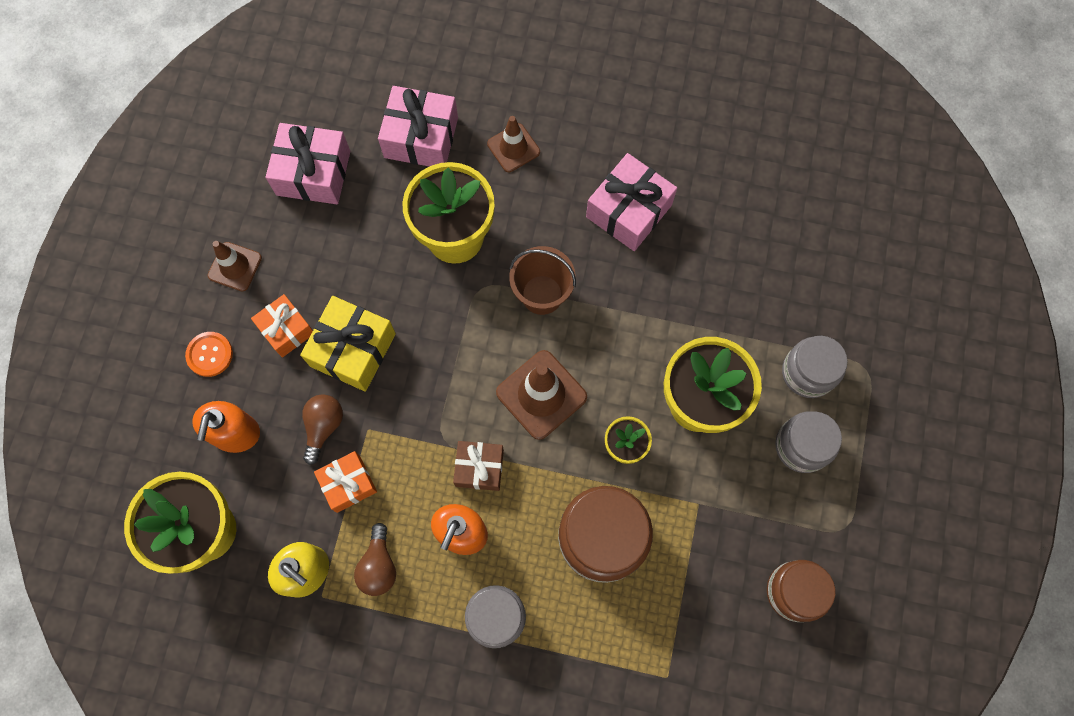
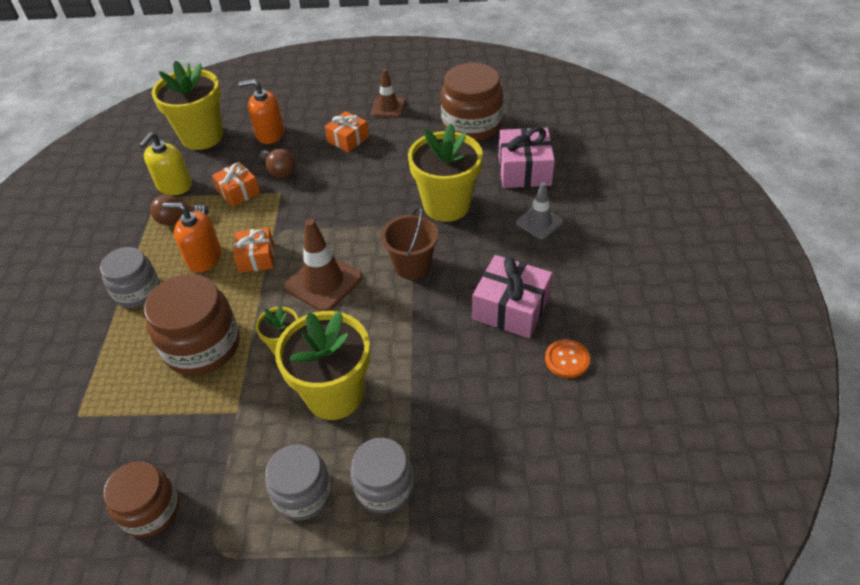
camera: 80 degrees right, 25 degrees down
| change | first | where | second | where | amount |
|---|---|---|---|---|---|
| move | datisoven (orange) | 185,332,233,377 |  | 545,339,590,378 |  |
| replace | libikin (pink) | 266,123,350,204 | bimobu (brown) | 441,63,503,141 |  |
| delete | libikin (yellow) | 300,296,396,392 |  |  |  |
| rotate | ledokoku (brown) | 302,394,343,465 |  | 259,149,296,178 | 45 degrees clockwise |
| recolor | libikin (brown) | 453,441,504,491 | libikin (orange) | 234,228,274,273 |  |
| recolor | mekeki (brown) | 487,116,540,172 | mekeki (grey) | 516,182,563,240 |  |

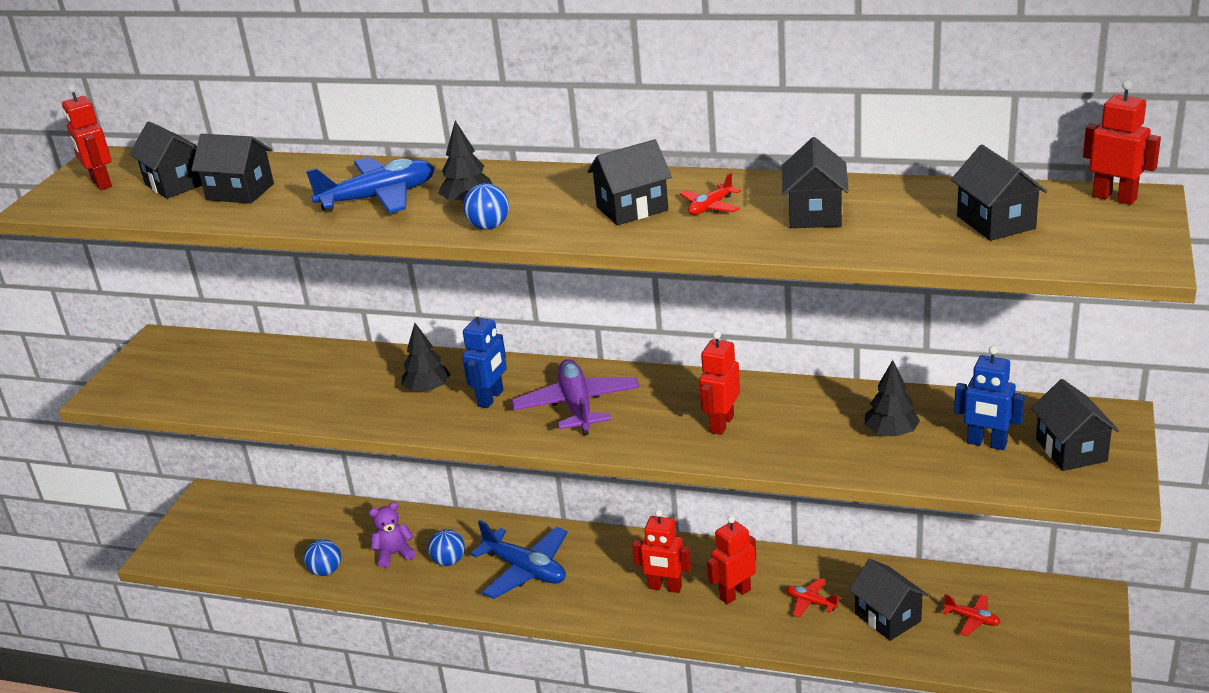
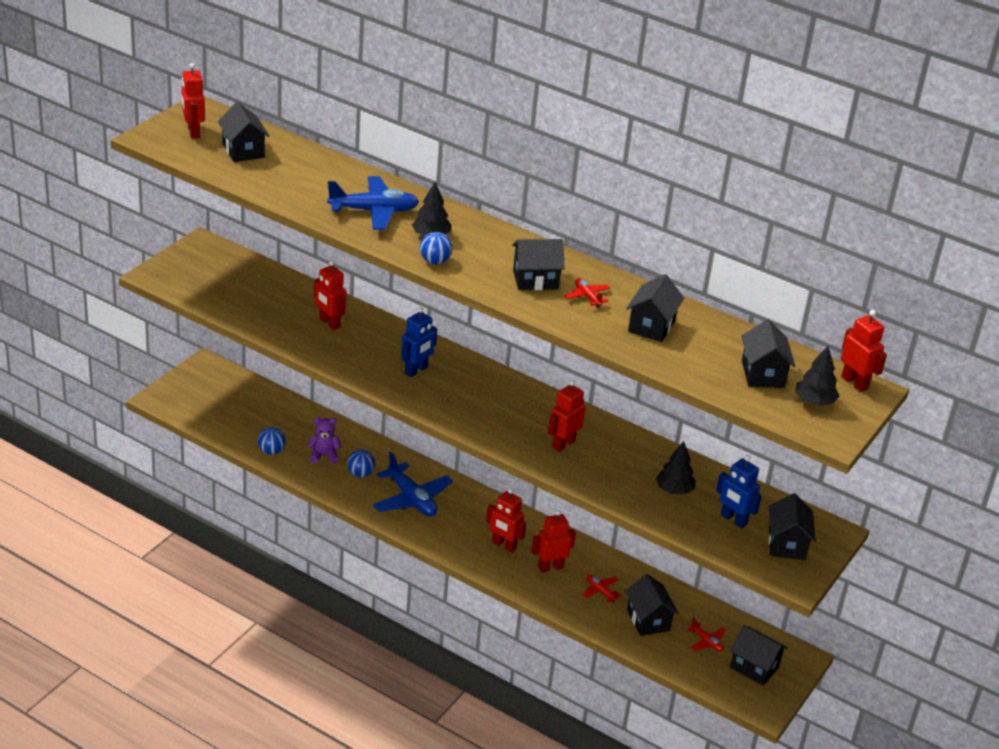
camera: 10 degrees right, 5 degrees up
| change | first | where | second | where | amount |
|---|---|---|---|---|---|
| move | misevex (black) | 191,134,274,204 |  | 730,625,788,686 |  |
| move | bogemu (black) | 401,323,450,393 |  | 795,346,839,406 |  |
| delete | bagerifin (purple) | 512,359,640,435 |  |  |  |
| rotate | bagerifin (red) | 680,173,741,215 |  | 565,278,610,308 | 90 degrees clockwise |
| insert |  |  | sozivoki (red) | 314,260,347,330 |  |

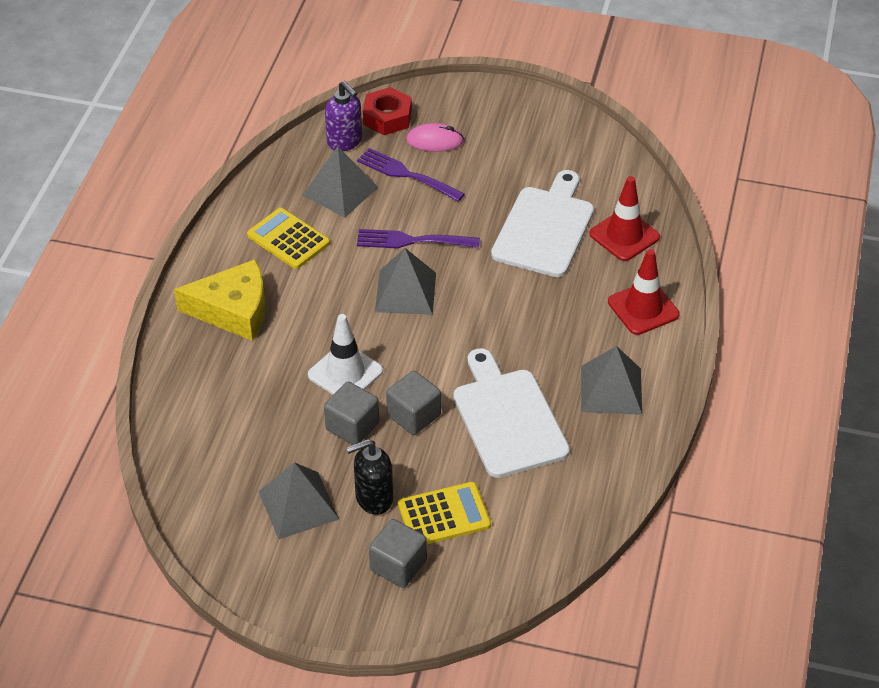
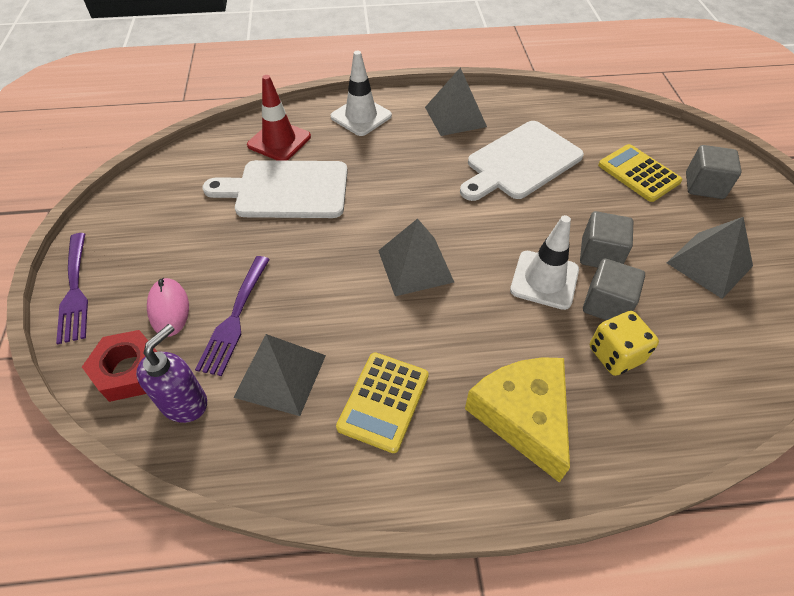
camera: 110 degrees left, 5 degrees up
| change | first | where | second | where | amount |
|---|---|---|---|---|---|
| delete | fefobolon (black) | 346,439,393,515 |  |  |  |
| move | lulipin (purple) | 357,229,480,249 |  | 56,233,88,344 |  |
| move | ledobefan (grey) | 386,371,441,435 |  | 583,259,645,320 |  |
| recolor | mekeki (red) | 608,249,680,335 | mekeki (white) | 330,51,392,136 |  |
| insert |  |  | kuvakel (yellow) | 590,311,659,376 |  |

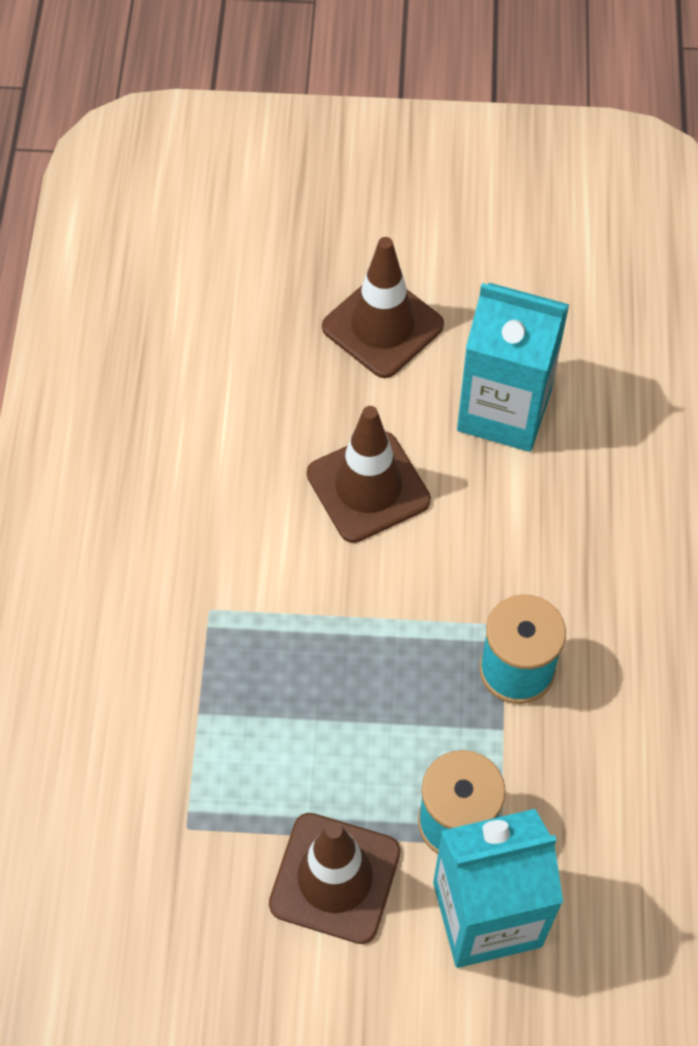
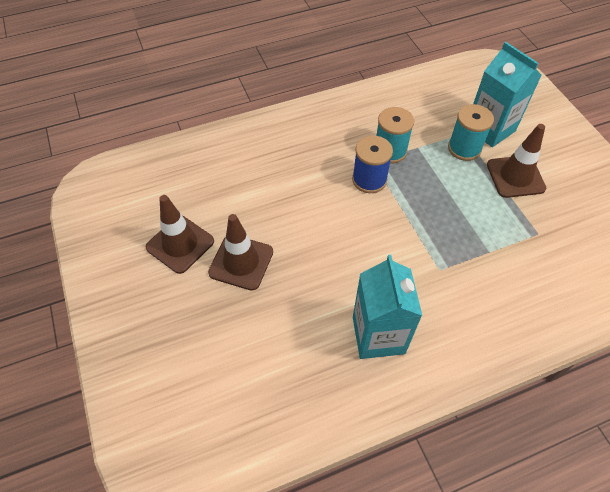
camera: 115 degrees left, 5 degrees down
| change | first | where | second | where | amount |
|---|---|---|---|---|---|
| move | mekeki (brown) | 307,406,431,543 |  | 146,195,214,274 |  |
| move | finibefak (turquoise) | 457,283,569,452 |  | 353,255,422,359 |  |
| insert |  |  | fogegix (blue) | 352,136,393,193 |  |

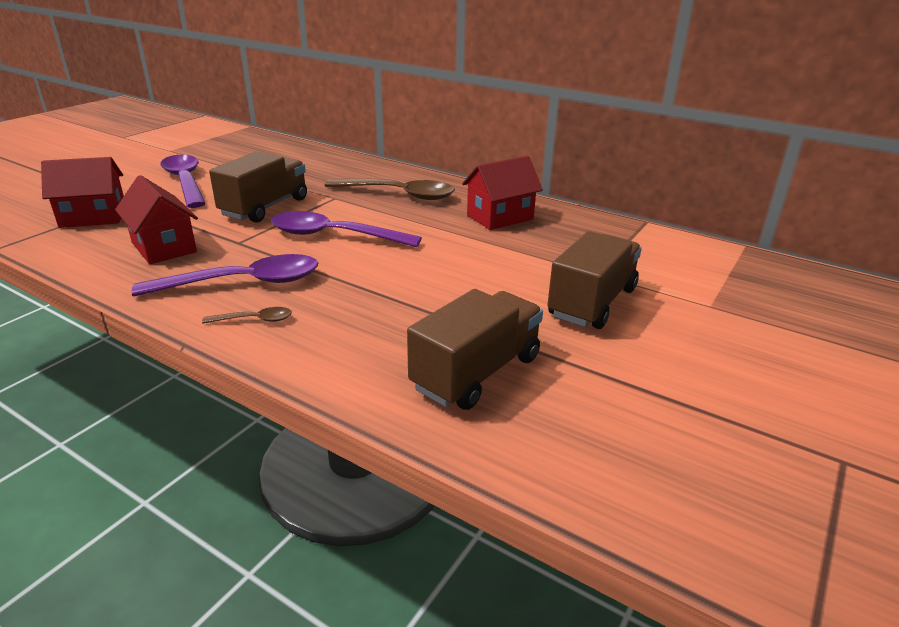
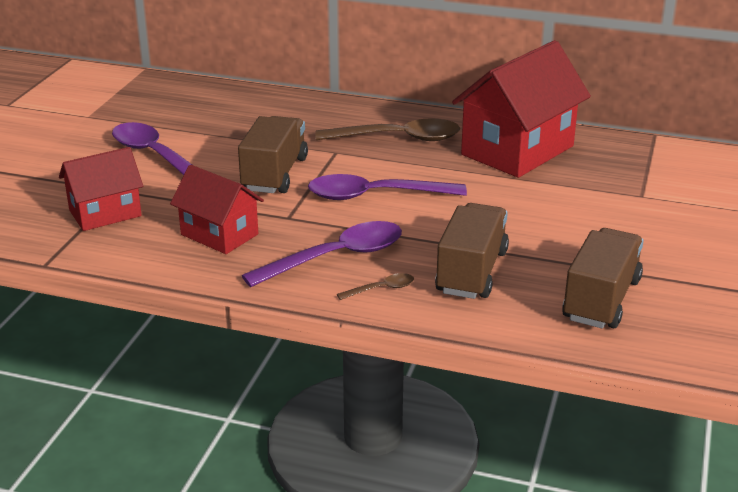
camera: 15 degrees left, 0 degrees up
| change | first | where | second | where | amount |
|---|---|---|---|---|---|
| resize | misevex (red) | 462,156,543,230 |  | 452,40,591,178 | x1.70 |
| move | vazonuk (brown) | 547,231,642,329 |  | 435,203,509,299 |  |

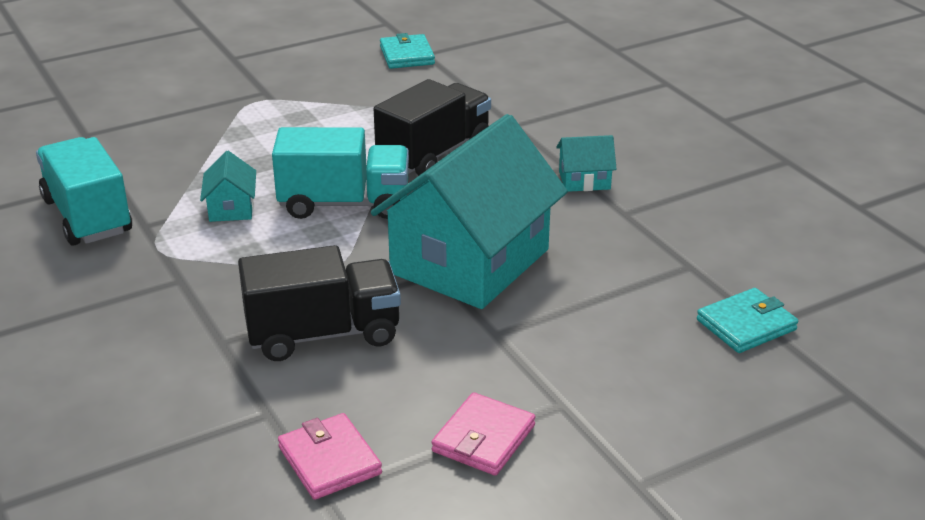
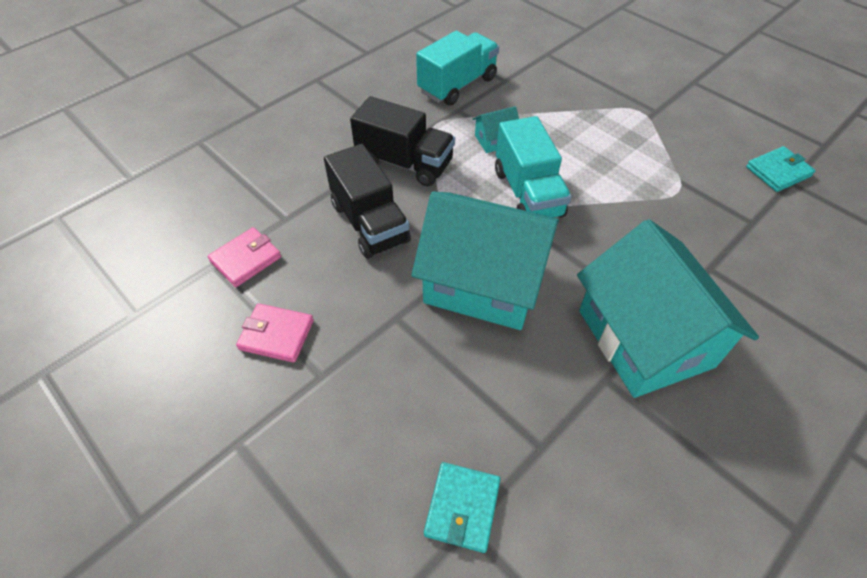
camera: 75 degrees right, 20 degrees up
| change | first | where | second | where | amount |
|---|---|---|---|---|---|
| move | vazonuk (black) | 374,79,491,176 |  | 350,96,455,186 |  |
| resize | misevex (turquoise) | 556,135,617,192 |  | 577,219,759,398 | x2.47 |
| rotate | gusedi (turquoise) | 697,288,798,353 |  | 424,462,501,553 | 60 degrees clockwise |

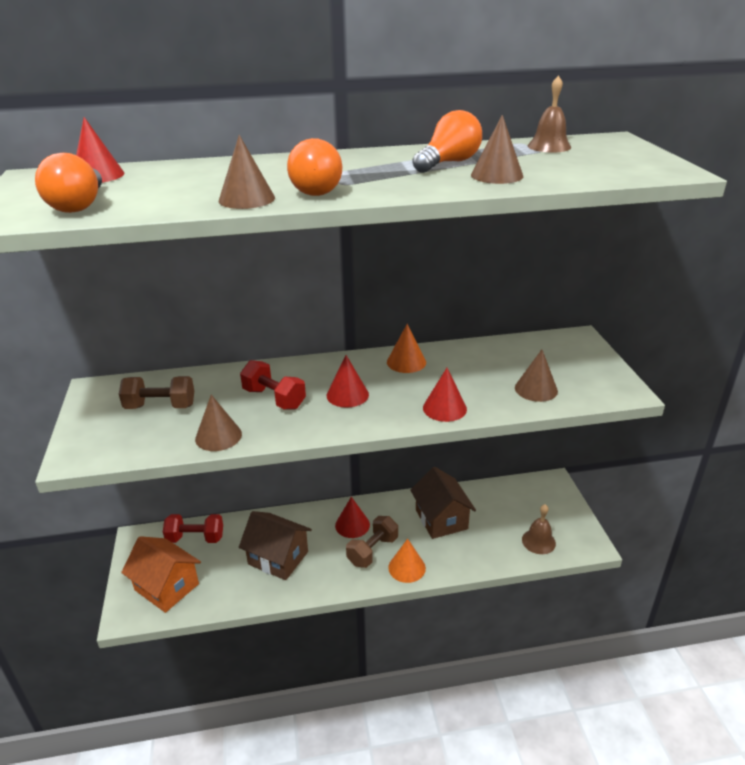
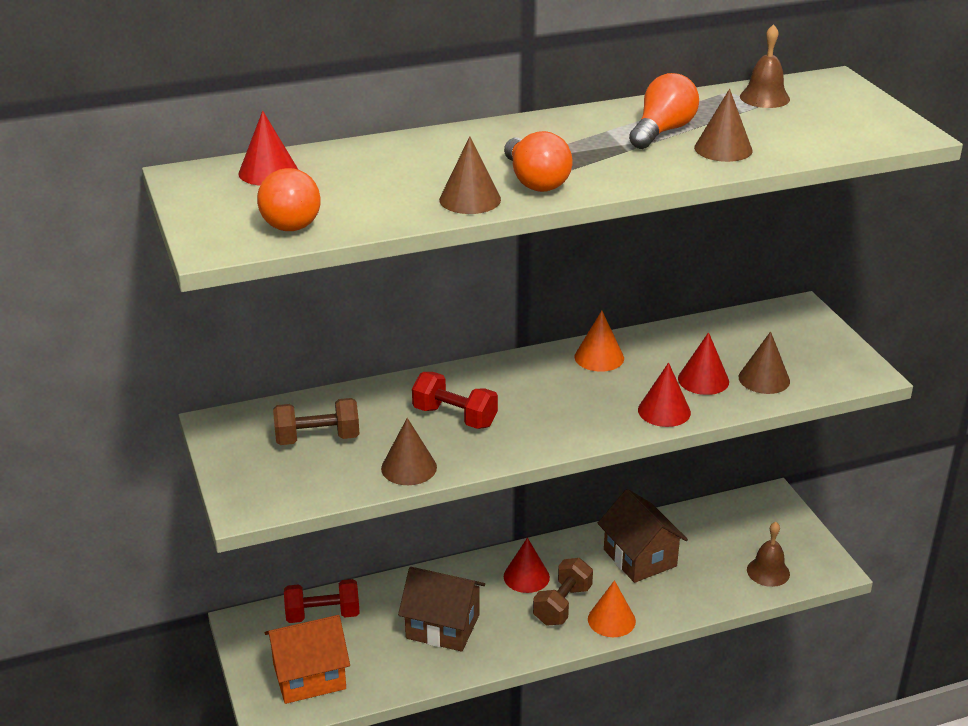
camera: 10 degrees left, 0 degrees up
| change | first | where | second | where | amount |
|---|---|---|---|---|---|
| rotate | misevex (orange) | 121,536,201,613 |  | 265,615,350,704 | 45 degrees counterclockwise |
| move | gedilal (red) | 327,355,369,408 |  | 678,332,729,395 |  |

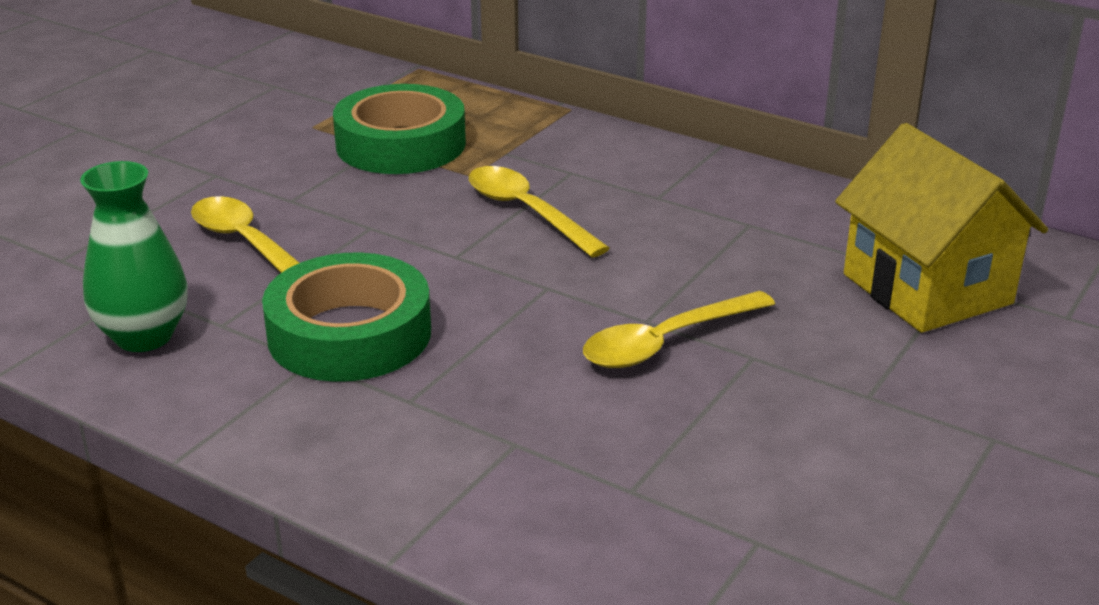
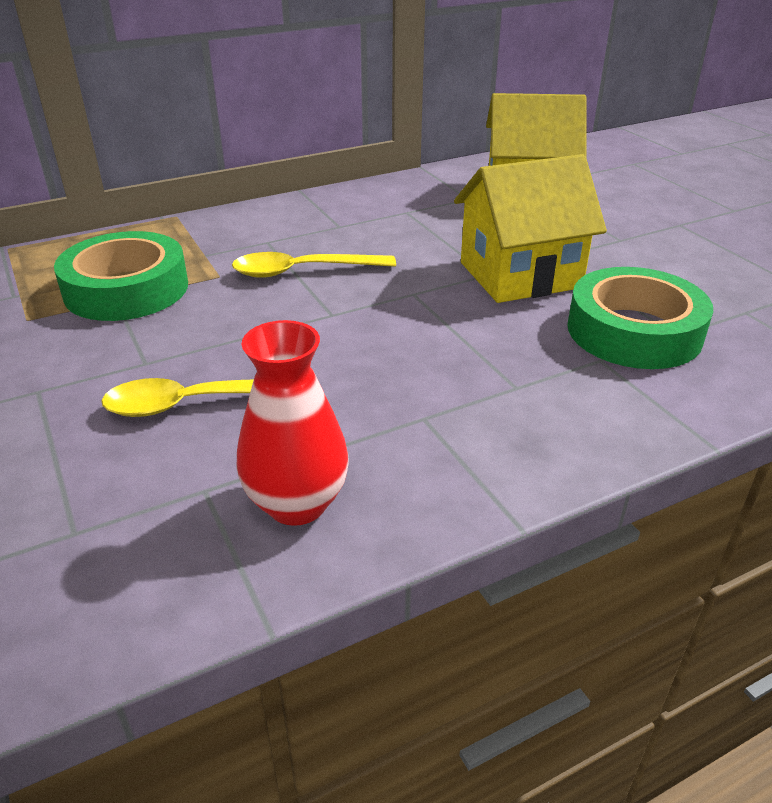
camera: 60 degrees left, 5 degrees up
| change | first | where | second | where | amount |
|---|---|---|---|---|---|
| recolor | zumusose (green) | 80,161,188,352 | zumusose (red) | 237,320,349,526 |  |
| move | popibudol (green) | 262,253,431,382 |  | 567,267,713,369 |  |
| replace | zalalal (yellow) | 583,291,775,368 | misevex (yellow) | 454,154,607,303 |  |

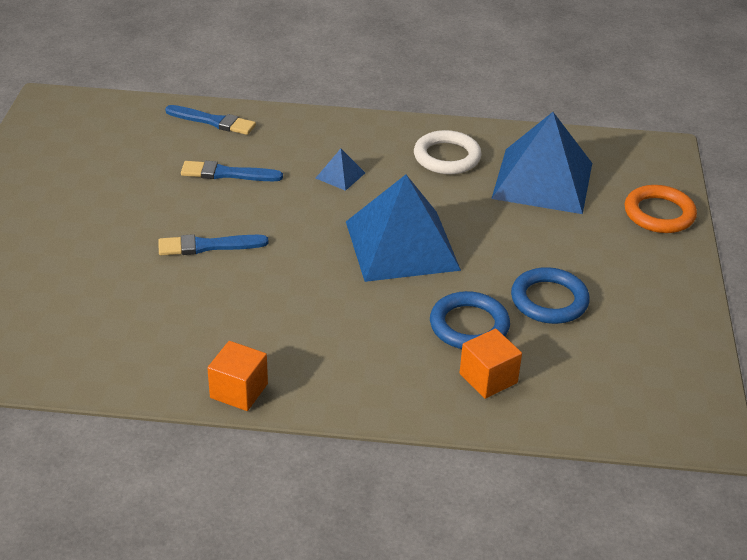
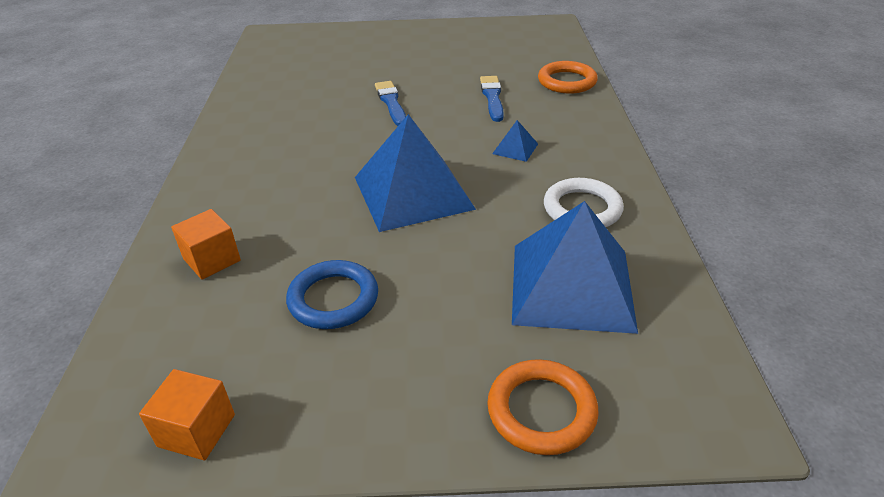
camera: 85 degrees right, 0 degrees up
| change | first | where | second | where | amount |
|---|---|---|---|---|---|
| replace | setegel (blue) | 165,105,256,135 | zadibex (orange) | 538,61,598,94 |  |
| move | ledobefan (orange) | 207,341,268,411 |  | 139,369,235,460 |  |
| delete | zadibex (blue) | 430,291,510,349 |  |  |  |

